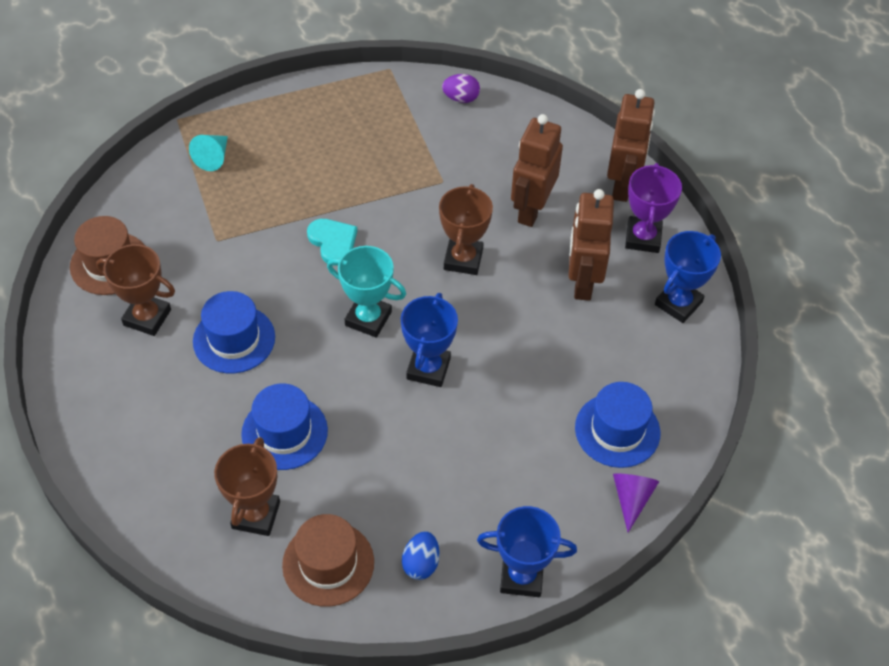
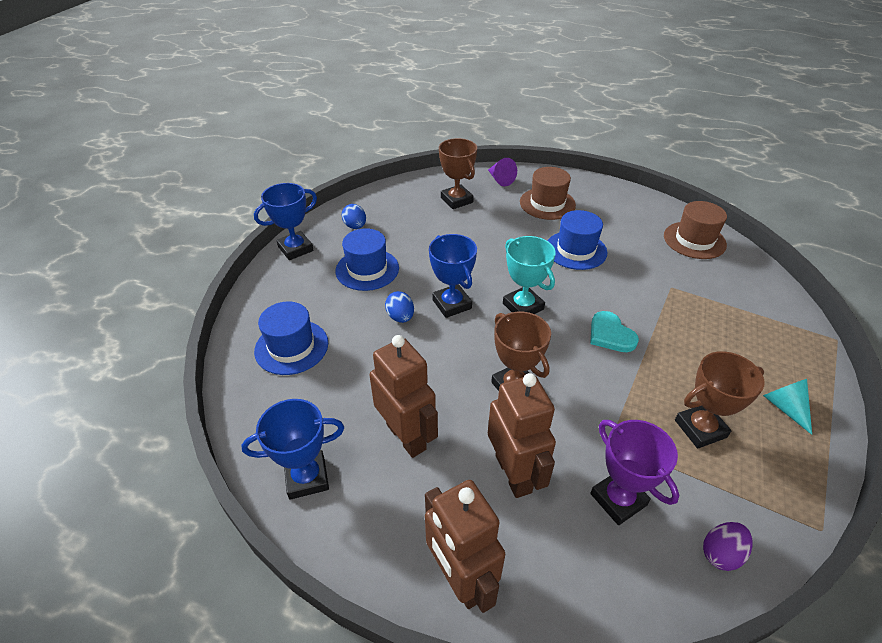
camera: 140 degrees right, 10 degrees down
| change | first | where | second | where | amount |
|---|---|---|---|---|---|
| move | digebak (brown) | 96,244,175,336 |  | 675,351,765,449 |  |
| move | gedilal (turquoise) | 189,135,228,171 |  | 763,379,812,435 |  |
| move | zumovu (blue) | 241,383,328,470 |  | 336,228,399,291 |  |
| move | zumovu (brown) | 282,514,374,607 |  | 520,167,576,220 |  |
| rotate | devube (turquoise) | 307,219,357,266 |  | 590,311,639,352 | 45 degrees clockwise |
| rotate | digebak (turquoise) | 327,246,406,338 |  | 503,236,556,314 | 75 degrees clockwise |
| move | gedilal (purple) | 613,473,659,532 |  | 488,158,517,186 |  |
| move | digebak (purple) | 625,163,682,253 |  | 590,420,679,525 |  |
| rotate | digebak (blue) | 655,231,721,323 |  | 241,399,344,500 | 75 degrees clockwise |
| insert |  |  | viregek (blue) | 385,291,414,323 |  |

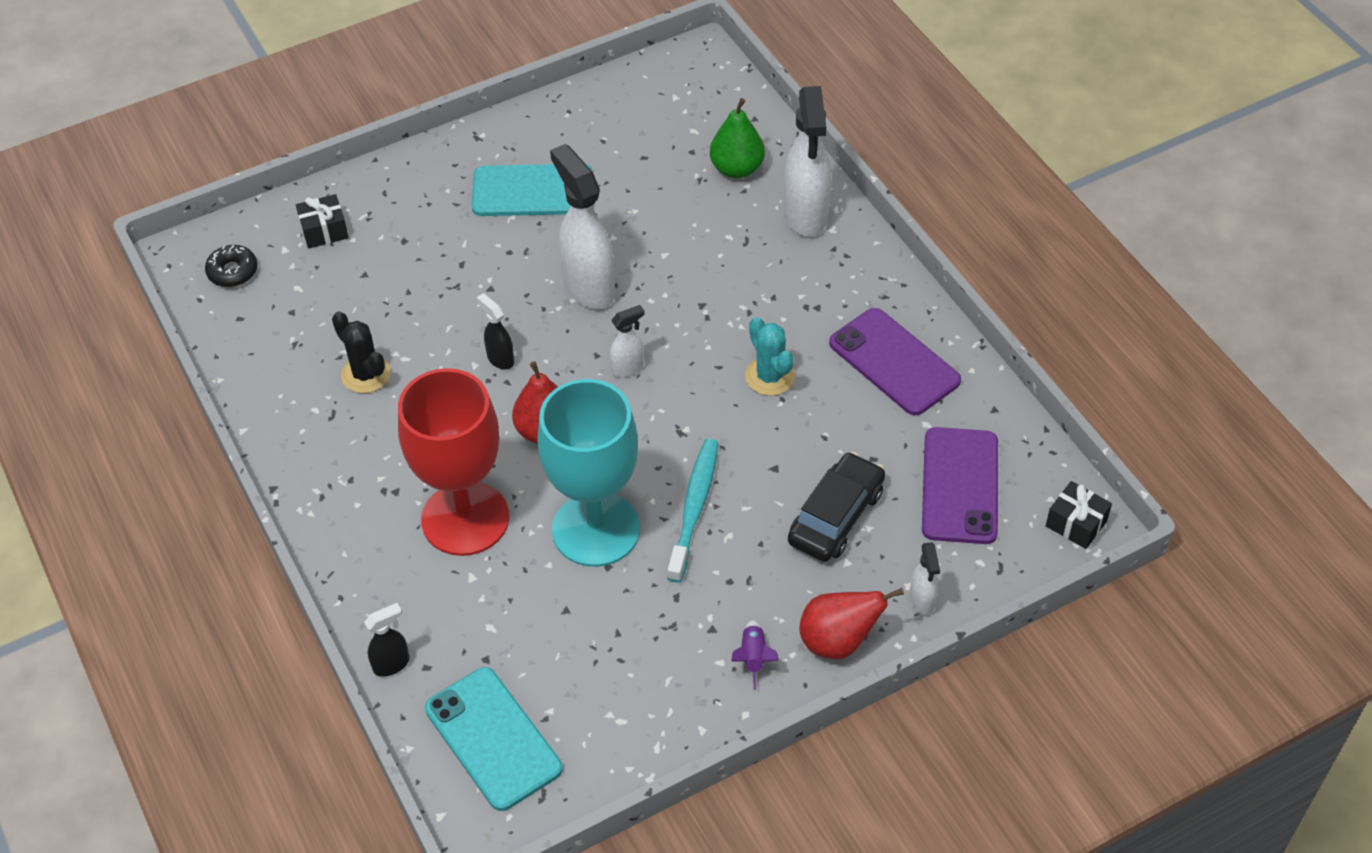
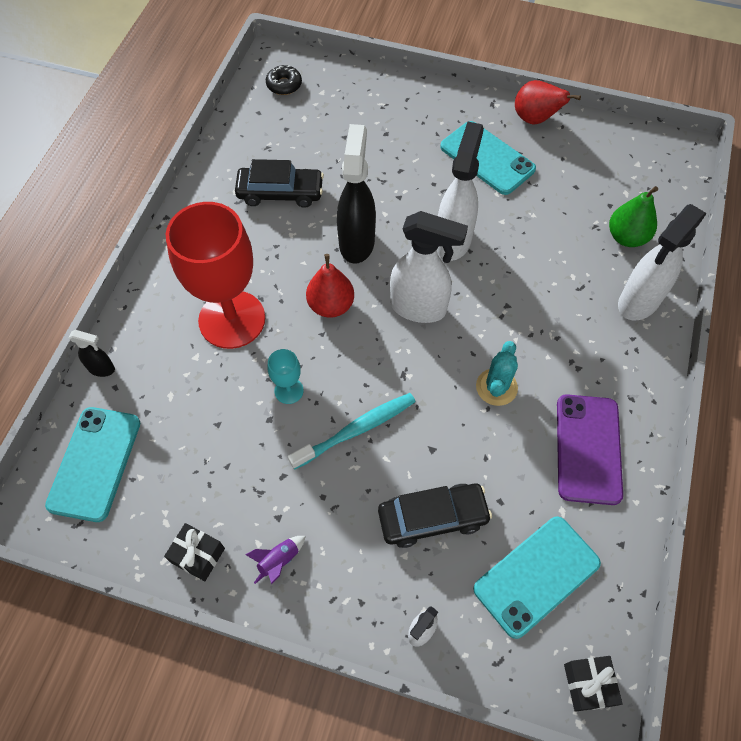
camera: 45 degrees right, 10 degrees up
| change | first | where | second | where | amount |
|---|---|---|---|---|---|
| move | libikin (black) | 296,194,349,249 |  | 164,523,225,581 |  |
| replace | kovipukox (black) | 332,311,391,393 | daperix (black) | 235,159,324,208 |  |
| resize | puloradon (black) | 477,293,514,370 |  | 337,124,376,264 | x2.07 |
| resize | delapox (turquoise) | 537,379,640,567 |  | 268,349,304,404 | x0.41 |
| resize | puloradon (white) | 610,305,645,378 |  | 390,211,468,323 | x2.07 |
| move | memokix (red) | 799,588,904,659 |  | 515,80,581,124 |  |
| recolor | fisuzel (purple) | 922,427,998,544 | fisuzel (turquoise) | 473,517,601,639 |  |

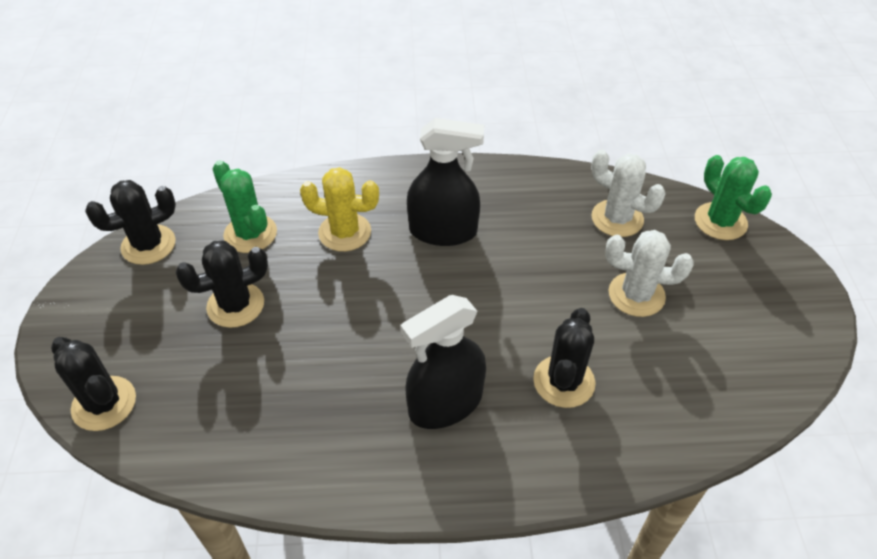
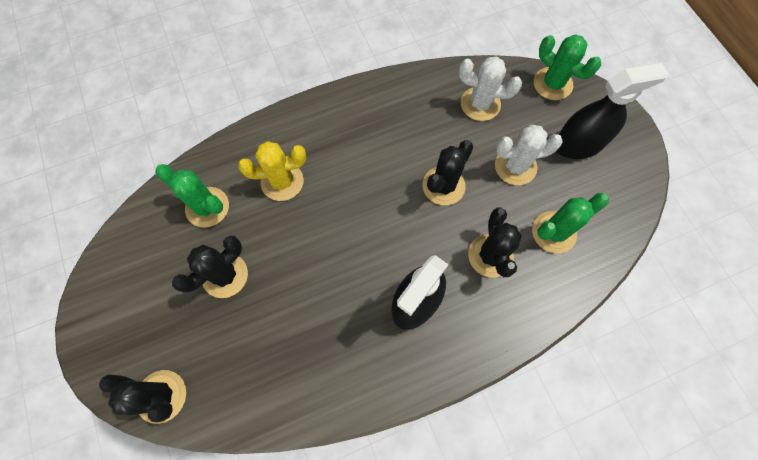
camera: 20 degrees left, 20 degrees up
| change | first | where | second | where | amount |
|---|---|---|---|---|---|
| move | kovipukox (black) | 85,180,176,265 |  | 423,140,473,205 |  |
| move | puloradon (black) | 407,118,484,246 |  | 556,63,668,159 |  |
| insert |  |  | kovipukox (green) | 532,193,609,254 |  |

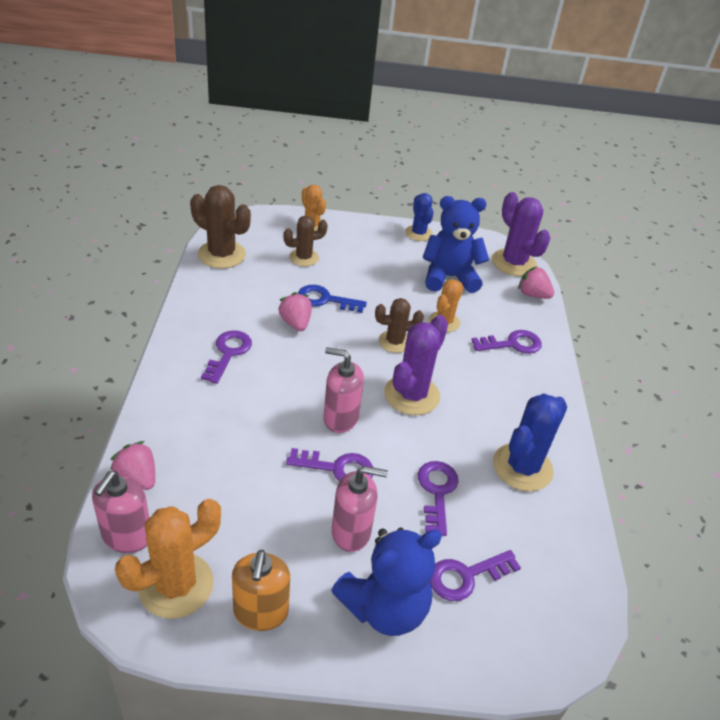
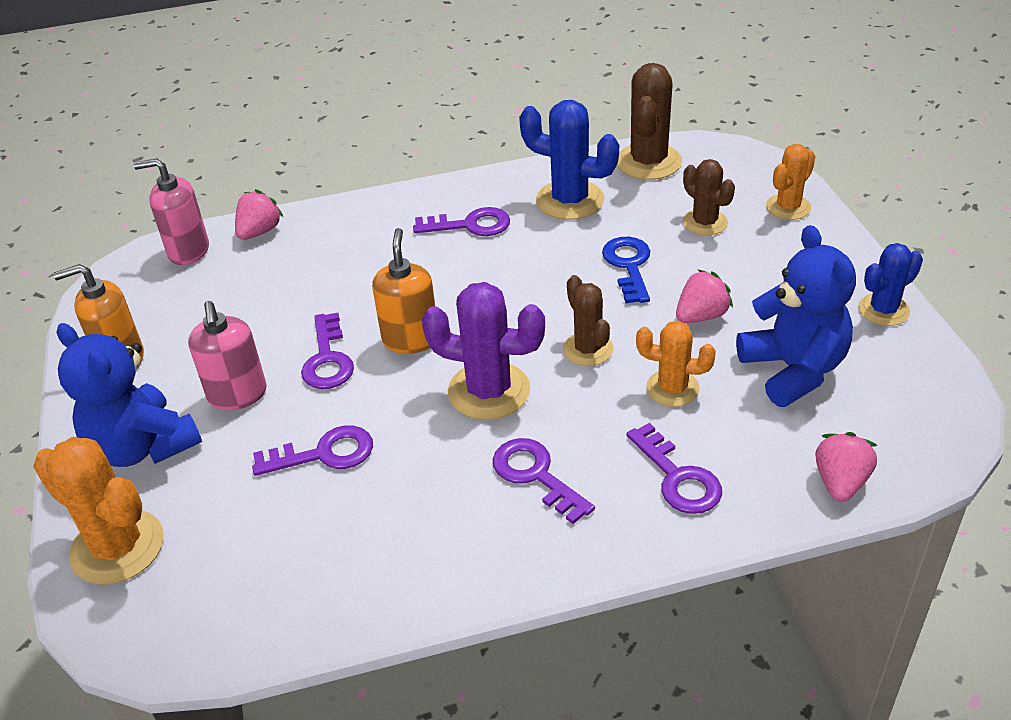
camera: 80 degrees right, 0 degrees up
| change | first | where | second | where | amount |
|---|---|---|---|---|---|
| move | kovipukox (orange) | 115,499,221,619 |  | 33,437,164,585 |  |
| move | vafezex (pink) | 278,292,312,331 |  | 676,269,733,323 |  |
| recolor | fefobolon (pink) | 323,347,364,433 | fefobolon (orange) | 372,228,435,354 |  |
| move | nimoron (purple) | 430,550,521,601 |  | 493,438,595,524 |  |
| delete | kovipukox (purple) | 492,192,550,276 |  |  |  |
| move | kovipukox (blue) | 493,394,567,491 |  | 519,100,619,220 |  |

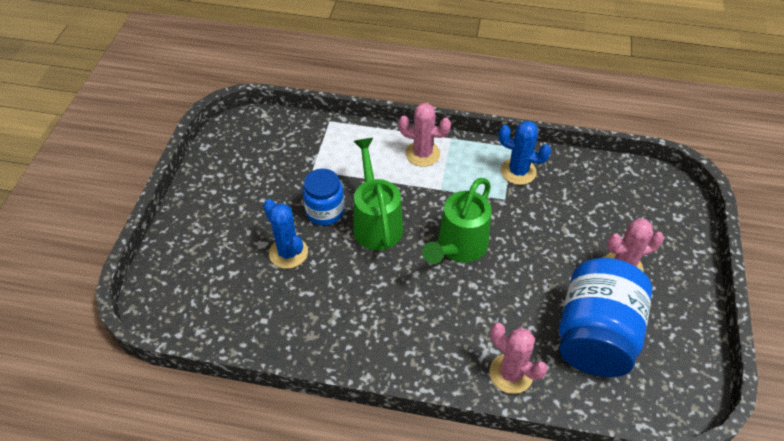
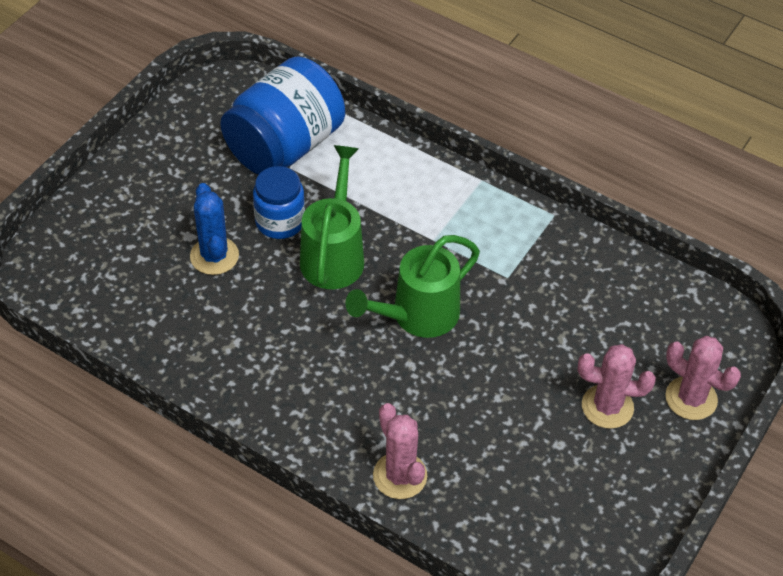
camera: 20 degrees right, 0 degrees up
| change | first | where | second | where | amount |
|---|---|---|---|---|---|
| move | kovipukox (pink) | 398,103,451,167 |  | 665,336,741,420 |  |
| delete | kovipukox (blue) | 498,121,551,185 |  |  |  |
| move | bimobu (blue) | 559,258,652,377 |  | 220,56,345,175 |  |

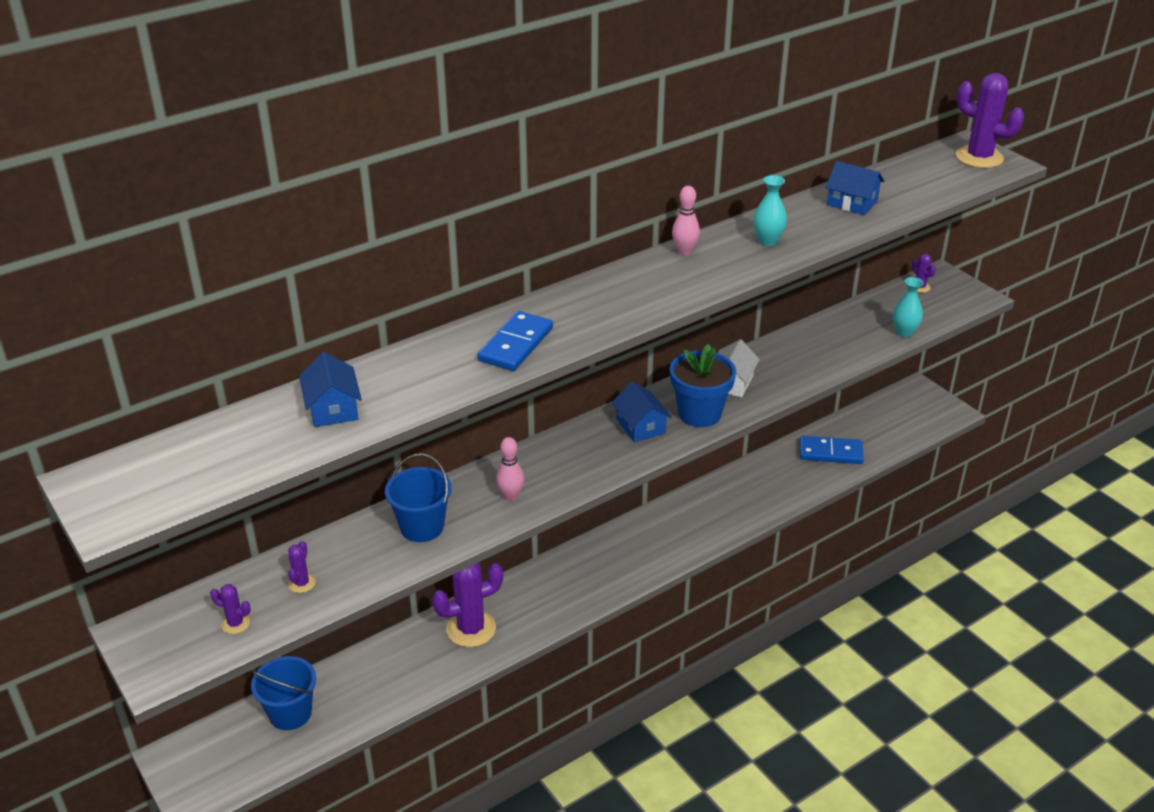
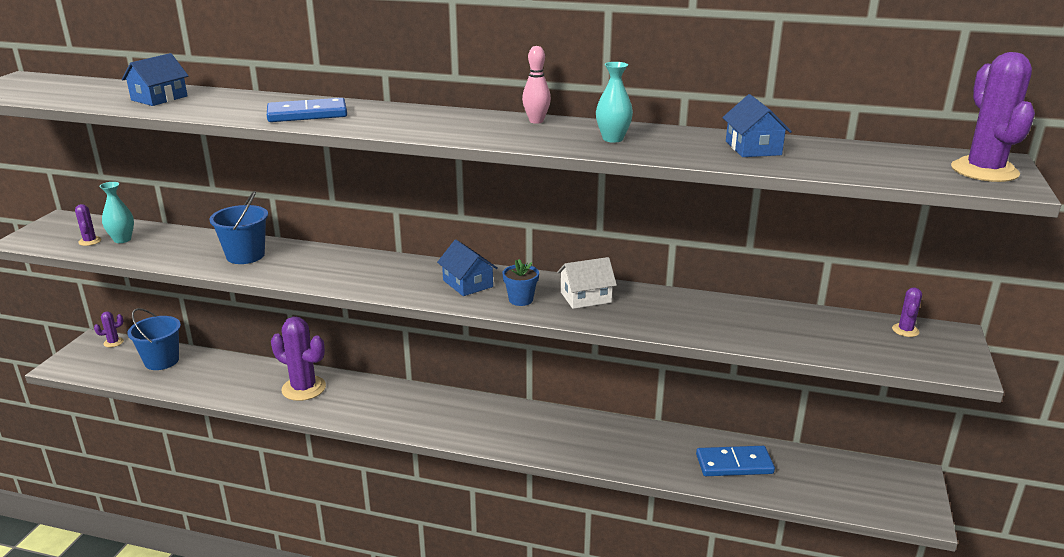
camera: 50 degrees right, 10 degrees down
| change | first | where | second | where | amount |
|---|---|---|---|---|---|
| move | kovipukox (purple) | 288,541,316,593 |  | 94,311,124,347 |  |
| delete | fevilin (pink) | 496,437,524,501 |  |  |  |
| rotate | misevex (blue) | 612,381,672,442 |  | 437,240,498,296 | 60 degrees counterclockwise |
| resize | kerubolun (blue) | 670,344,736,427 |  | 503,259,539,306 | x0.54 |
| rotate | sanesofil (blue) | 800,436,864,464 |  | 696,446,775,476 | 60 degrees counterclockwise |
| move | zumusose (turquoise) | 893,277,924,337 |  | 99,182,134,243 |  |

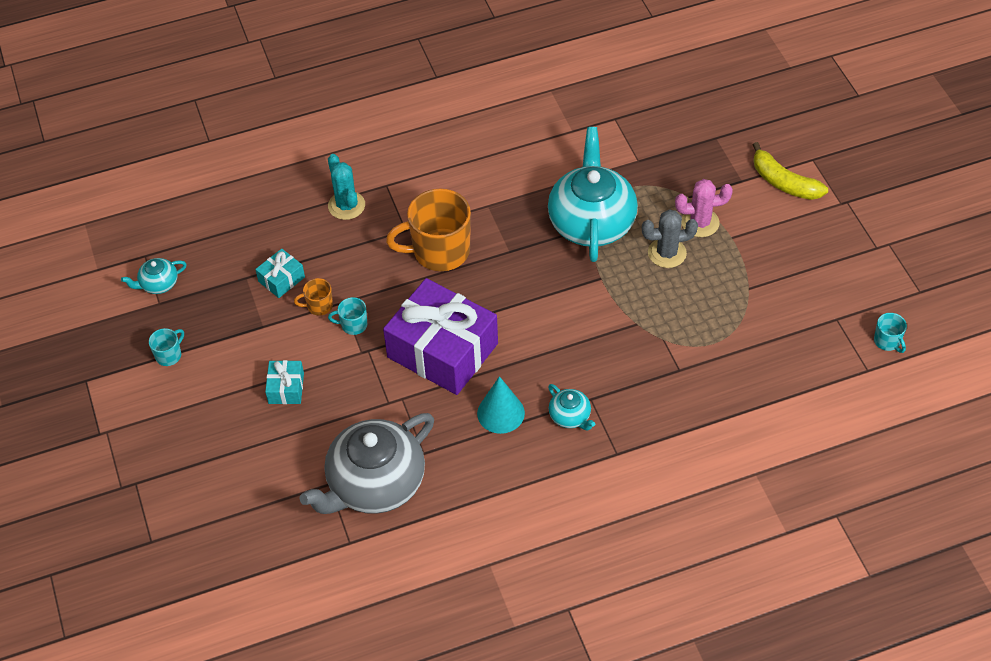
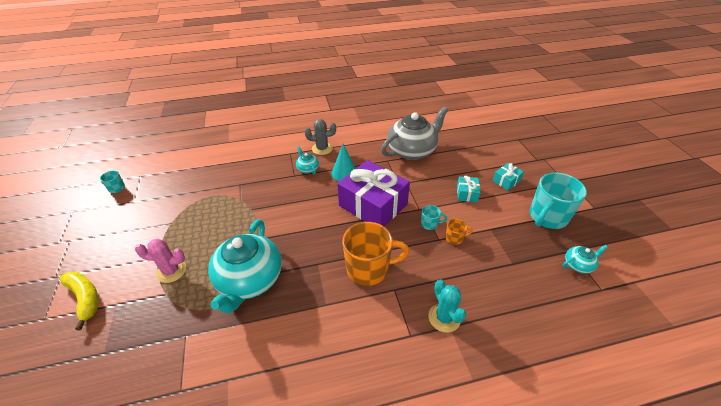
camera: 175 degrees left, 10 degrees down
| change | first | where | second | where | amount |
|---|---|---|---|---|---|
| resize | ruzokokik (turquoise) | 149,328,184,366 |  | 529,173,587,229 | x2.24 |
| move | libikin (turquoise) | 255,249,305,298 |  | 493,163,524,190 |  |
| move | kovipukox (grey) | 642,210,698,268 |  | 305,119,336,155 |  |

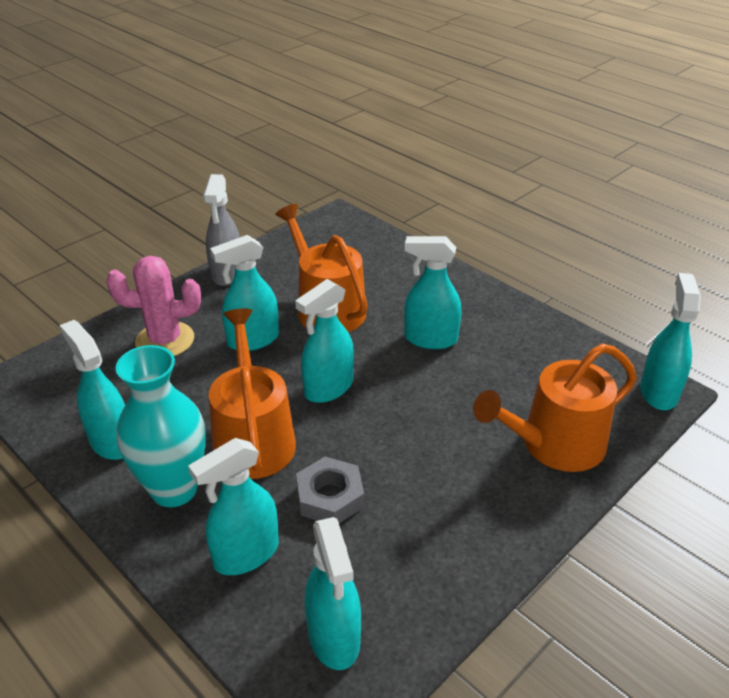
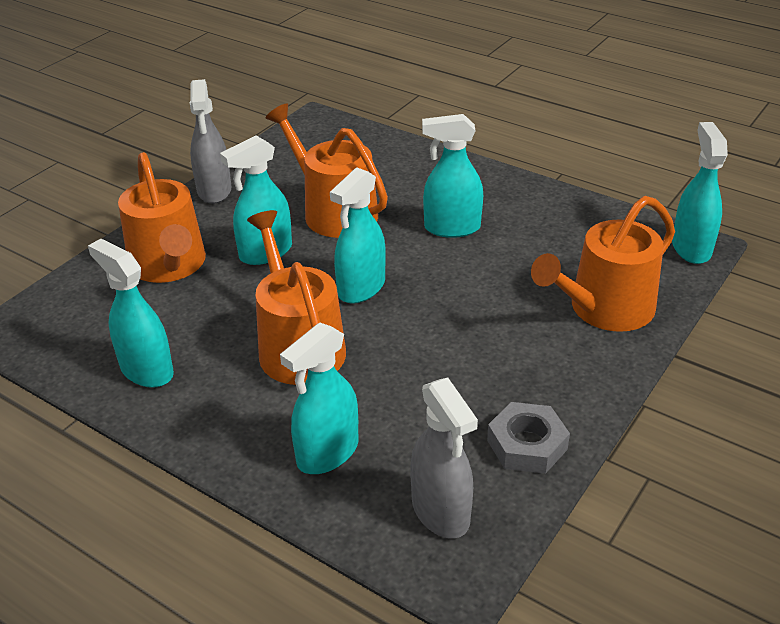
camera: 10 degrees left, 0 degrees up
| change | first | where | second | where | amount |
|---|---|---|---|---|---|
| replace | kovipukox (pink) | 106,256,201,356 | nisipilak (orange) | 118,152,206,283 |  |
| delete | zumusose (turquoise) | 115,345,206,507 |  |  |  |
| move | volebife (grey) | 296,457,364,523 |  | 487,402,570,474 |  |
| recolor | puloradon (turquoise) | 305,517,361,670 | puloradon (grey) | 410,377,478,538 |  |

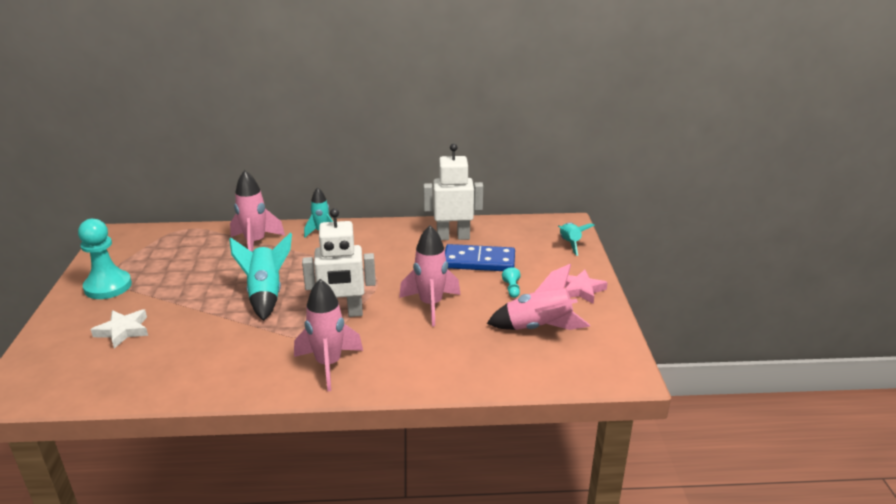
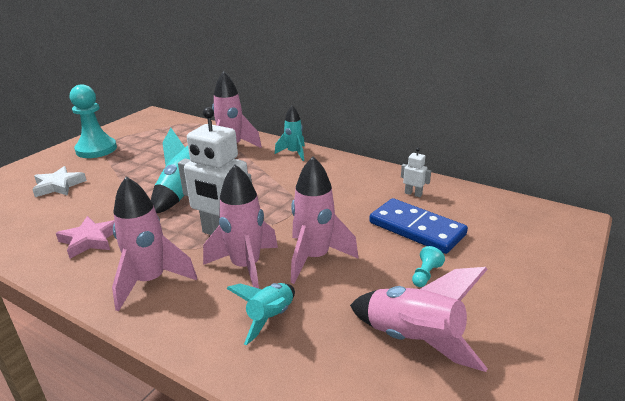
camera: 35 degrees right, 0 degrees up
| change | first | where | second | where | amount |
|---|---|---|---|---|---|
| resize | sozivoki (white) | 423,143,483,240 |  | 401,147,431,197 | x0.43 |
| move | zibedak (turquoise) | 558,223,595,256 |  | 226,283,295,345 |  |
| move | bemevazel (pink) | 565,270,608,304 |  | 56,216,115,259 |  |
| insert |  |  | zibedak (pink) | 203,164,278,289 |  |

